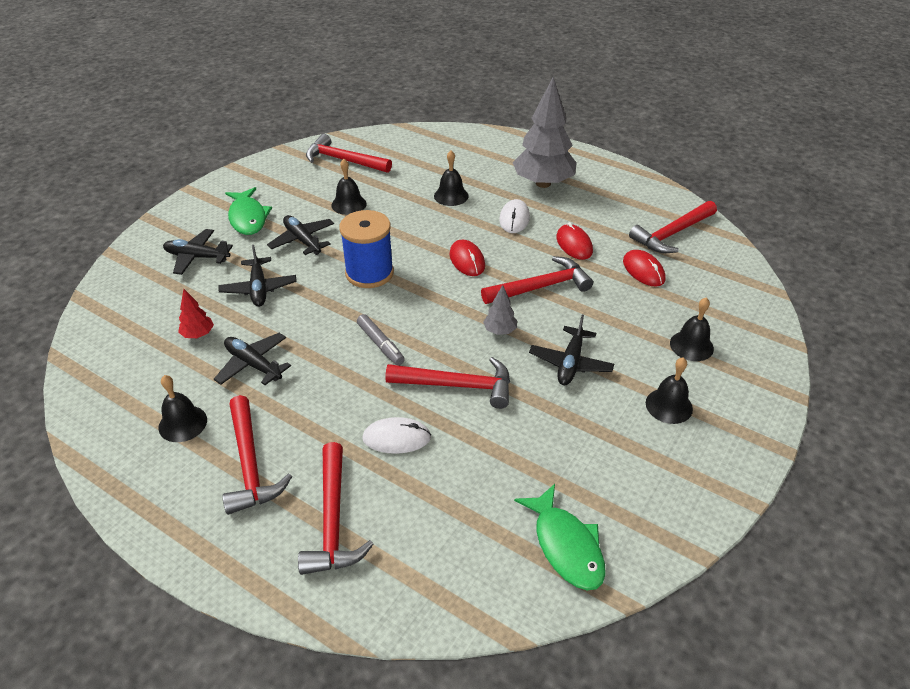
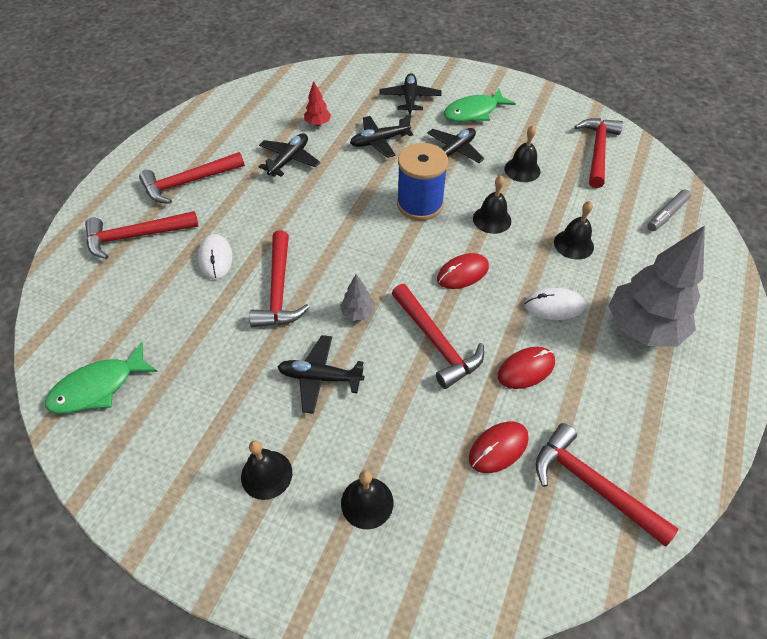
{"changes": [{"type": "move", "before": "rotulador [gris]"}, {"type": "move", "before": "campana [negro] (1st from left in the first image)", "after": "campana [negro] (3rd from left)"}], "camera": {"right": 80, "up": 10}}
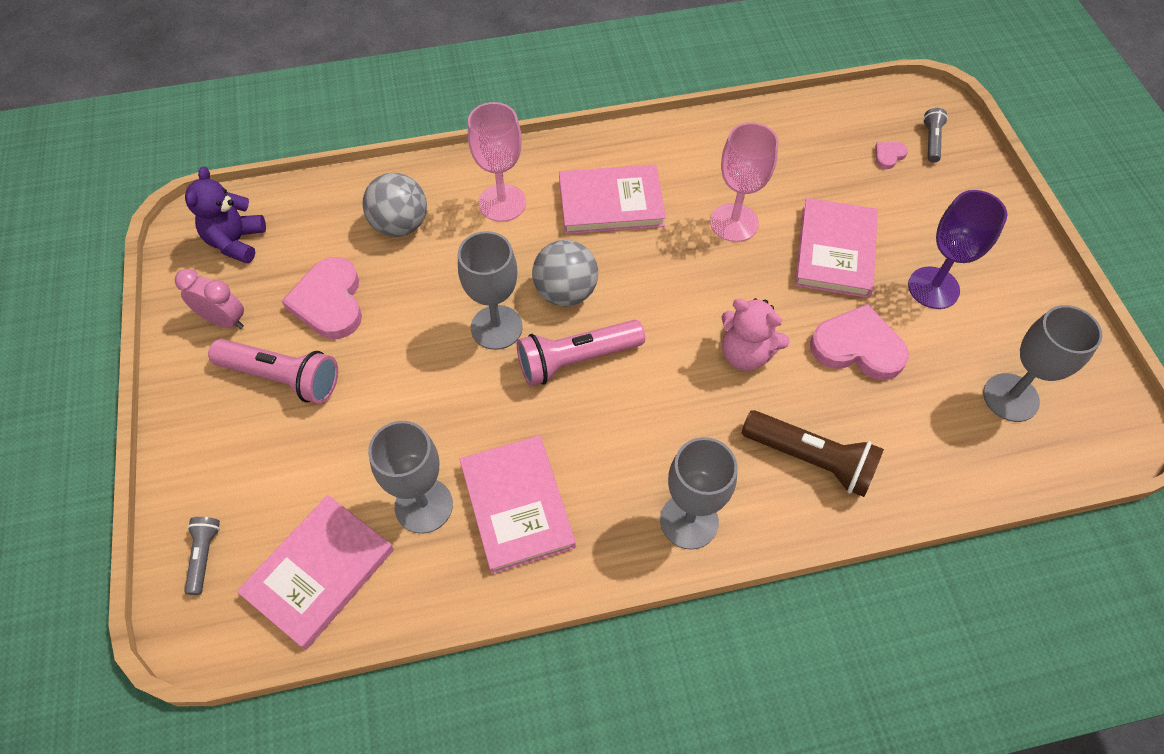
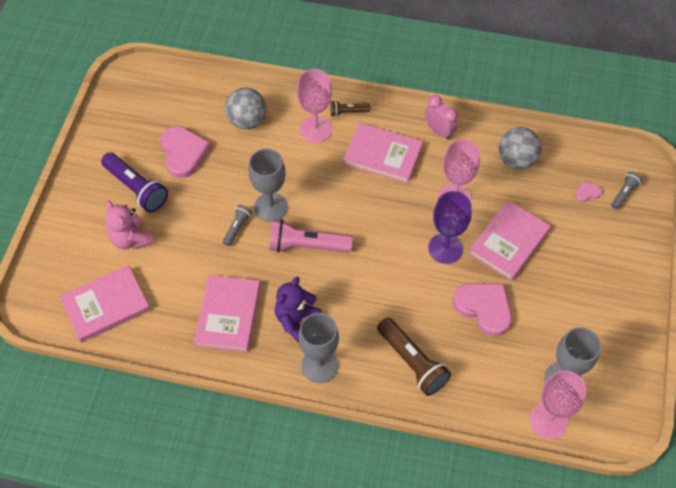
{"changes": [{"type": "move", "before": "osito [morado]"}, {"type": "move", "before": "copa [morado]"}, {"type": "move", "before": "pelota [gris] (2nd from left)"}, {"type": "rotate", "before": "corazón [rosa] (1st from left)", "turn": 150}, {"type": "move", "before": "despertador [rosa]"}, {"type": "move", "before": "osito [rosa]"}, {"type": "recolor", "before": "lámpara de mano [rosa] (1st from left)", "after": "lámpara de mano [morado]"}, {"type": "delete", "before": "copa [gris] (1st from left)"}, {"type": "move", "before": "lámpara de mano [gris] (1st from left)"}, {"type": "insert", "after": "lámpara de mano [marrón] (1st from left)"}, {"type": "insert", "after": "copa [rosa] (3rd from left)"}], "camera": {"right": 25, "up": 0}}
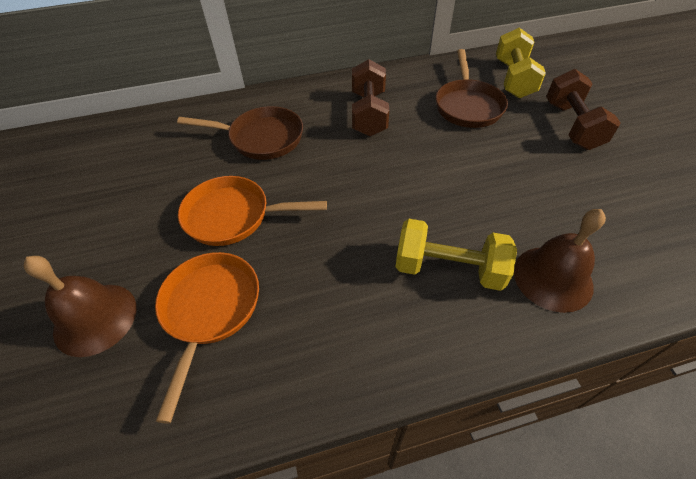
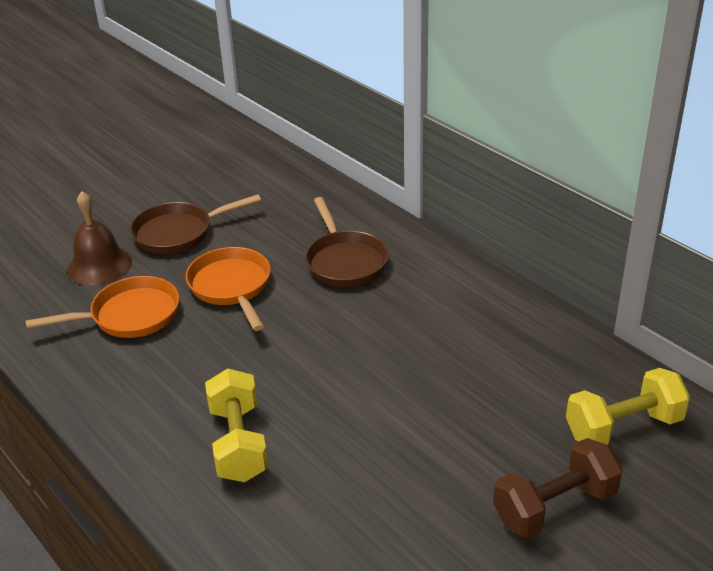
{"changes": [{"type": "move", "before": "sartén [marrón] (2nd from left in the first image)", "after": "sartén [marrón] (1st from left)"}, {"type": "delete", "before": "mancuerna [marrón] (1st from left)"}, {"type": "delete", "before": "campana [marrón] (2nd from left)"}], "camera": {"right": 65, "up": -15}}
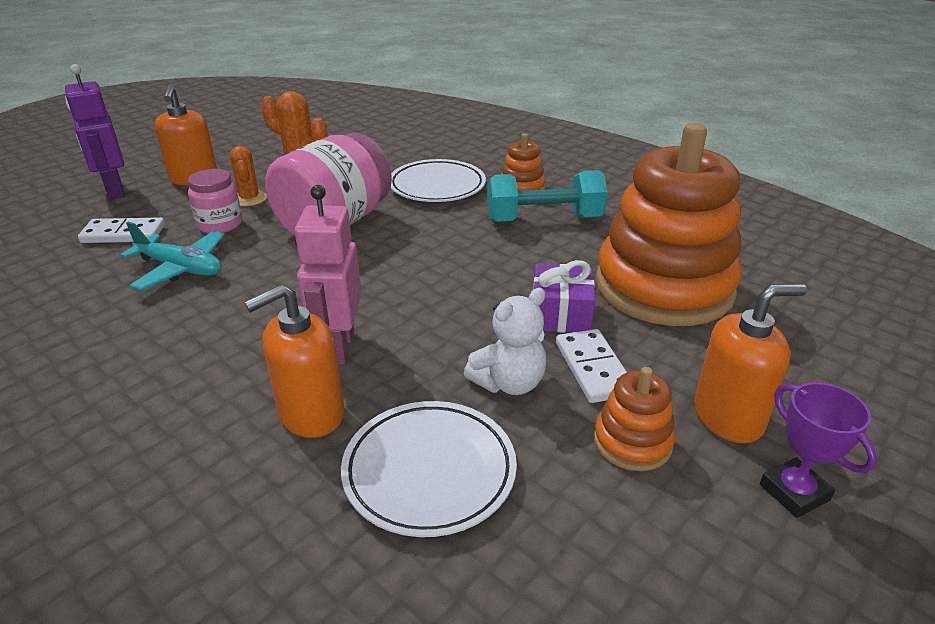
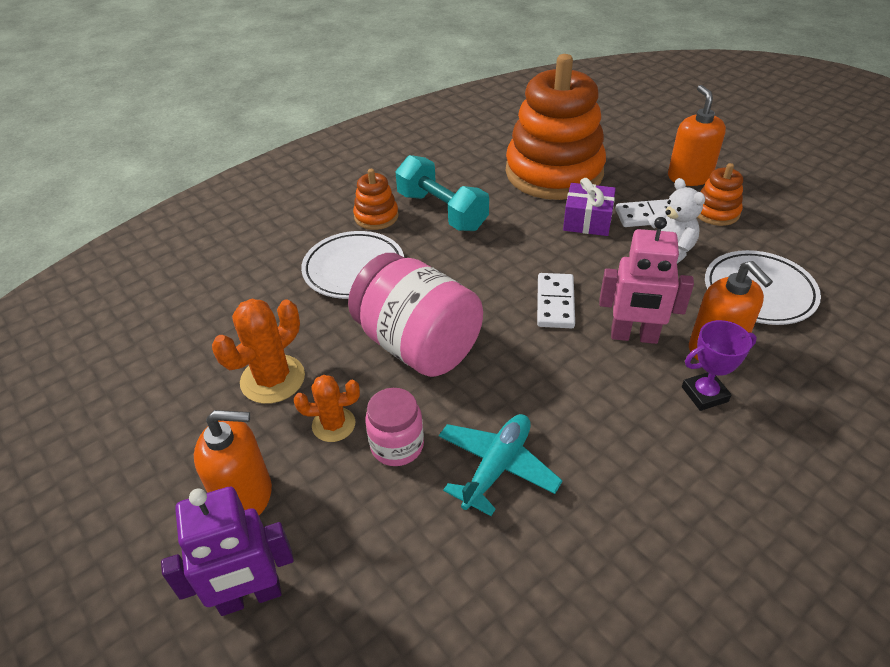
{"changes": [{"type": "rotate", "before": "mancuerna [turquesa]", "turn": -45}, {"type": "move", "before": "ficha de dominó [blanco] (1st from left)"}, {"type": "move", "before": "trofeo [morado]"}], "camera": {"right": -80, "up": 10}}
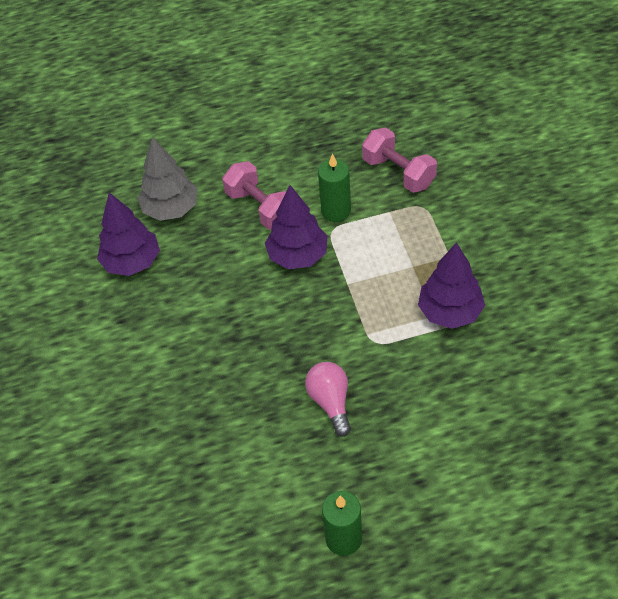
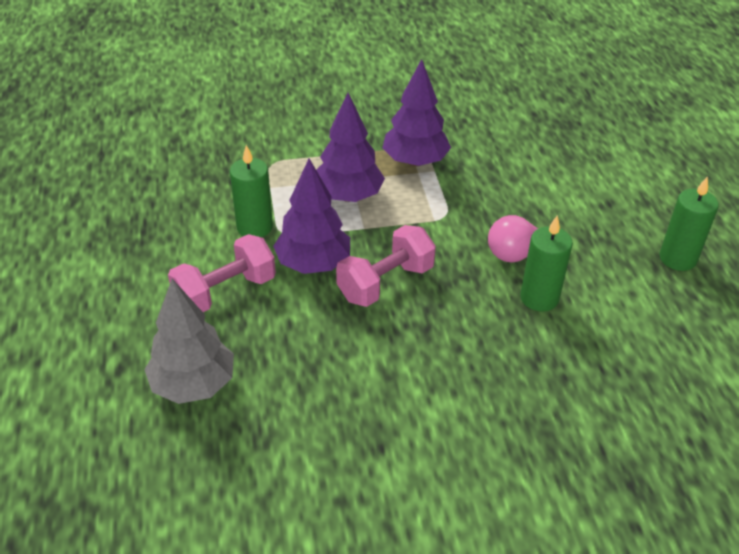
{"changes": [{"type": "move", "before": "mancuerna [rosa] (2nd from left)"}, {"type": "move", "before": "árbol [morado] (1st from left in the first image)", "after": "árbol [morado] (2nd from left)"}, {"type": "insert", "after": "vela [verde] (2nd from left)"}], "camera": {"right": -90, "up": -10}}
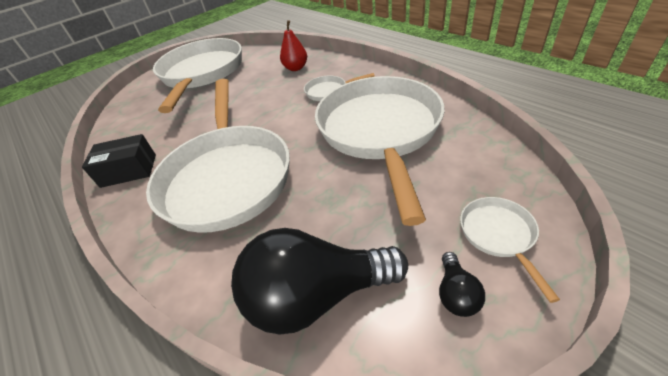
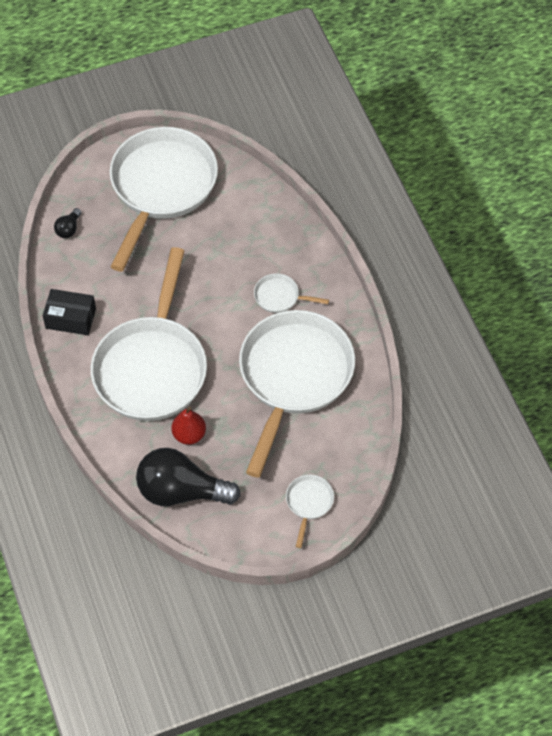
{"changes": [{"type": "move", "before": "pera [rojo]"}, {"type": "move", "before": "bombilla [negro] (2nd from left in the first image)", "after": "bombilla [negro] (1st from left)"}], "camera": {"right": 15, "up": 15}}
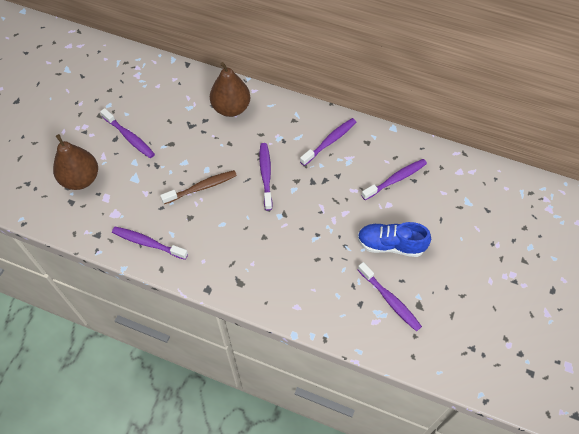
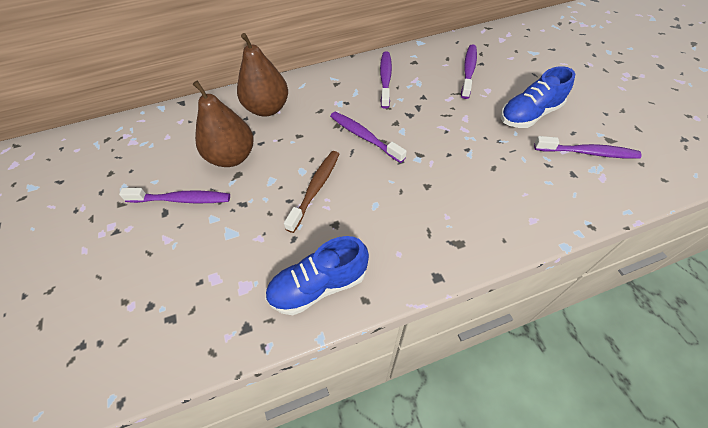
{"changes": [{"type": "move", "before": "pera [marrón] (1st from left)"}, {"type": "replace", "before": "cepillo de dientes [morado] (2nd from left)", "after": "zapato [azul] (1st from left)"}], "camera": {"right": -40, "up": -5}}
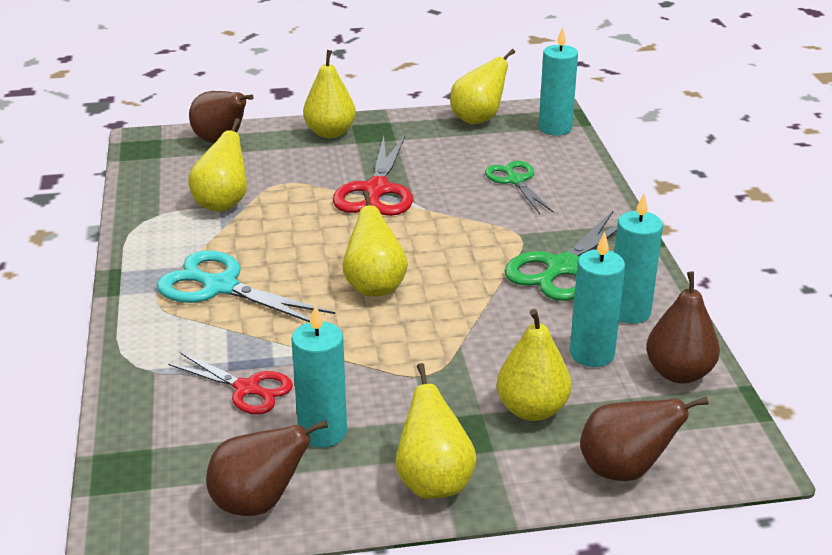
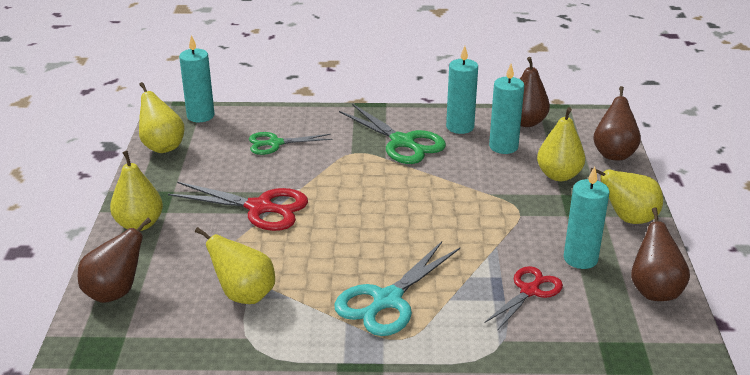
{"changes": [{"type": "delete", "before": "pera [amarillo] (3rd from left)"}], "camera": {"right": -80, "up": 0}}
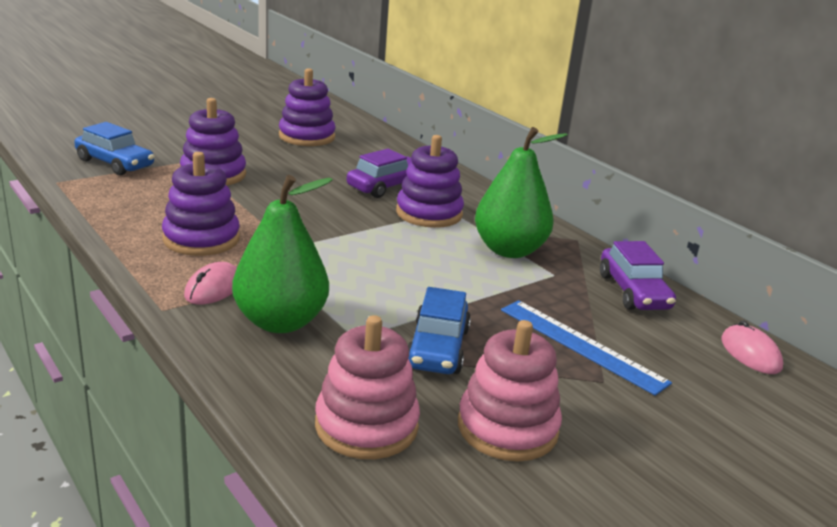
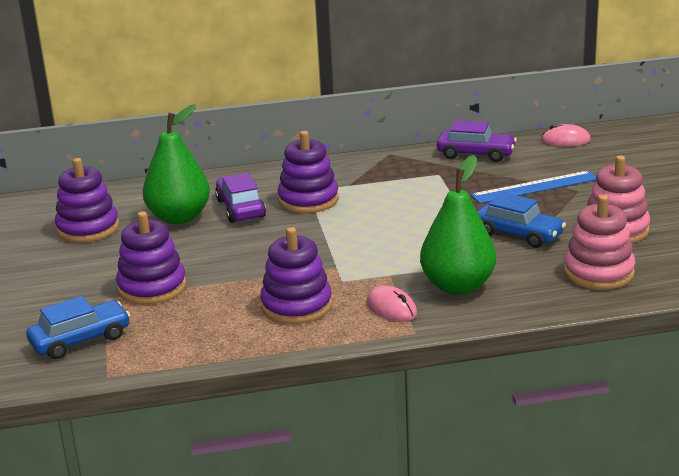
{"changes": [{"type": "move", "before": "pera [verde] (2nd from left in the first image)", "after": "pera [verde] (1st from left)"}], "camera": {"right": -60, "up": 0}}
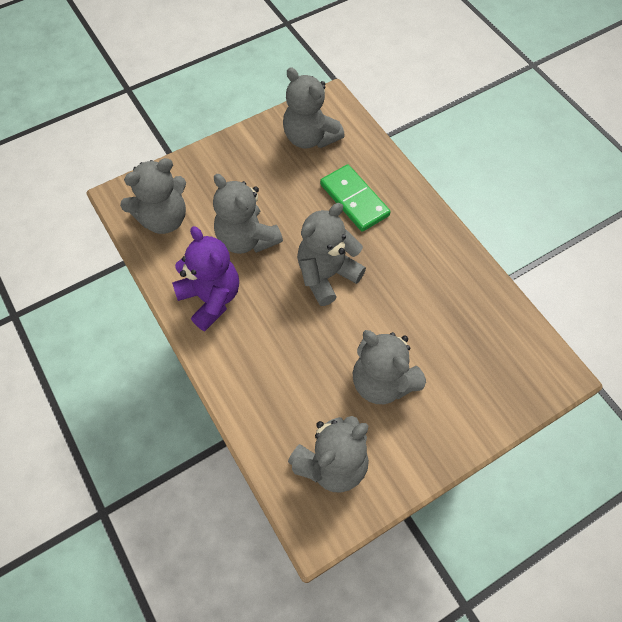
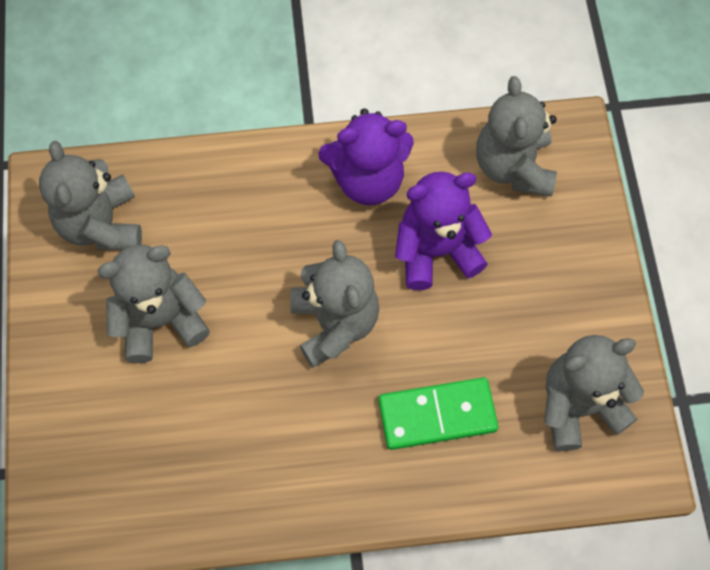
{"changes": [{"type": "recolor", "before": "osito [gris] (2nd from left)", "after": "osito [morado] (2nd from left)"}], "camera": {"right": 115, "up": 5}}
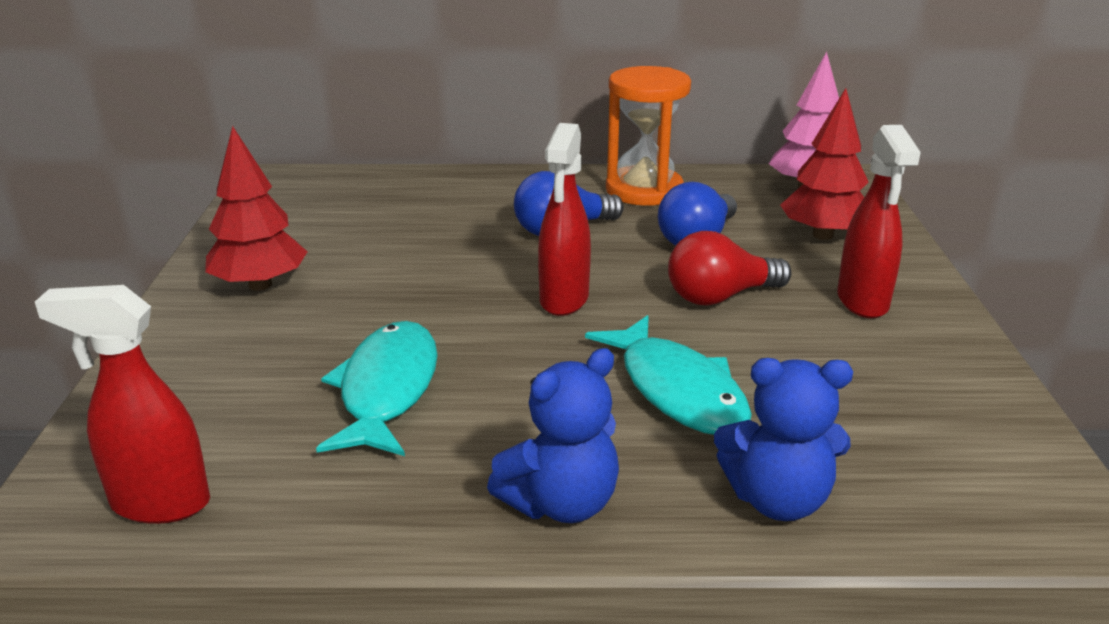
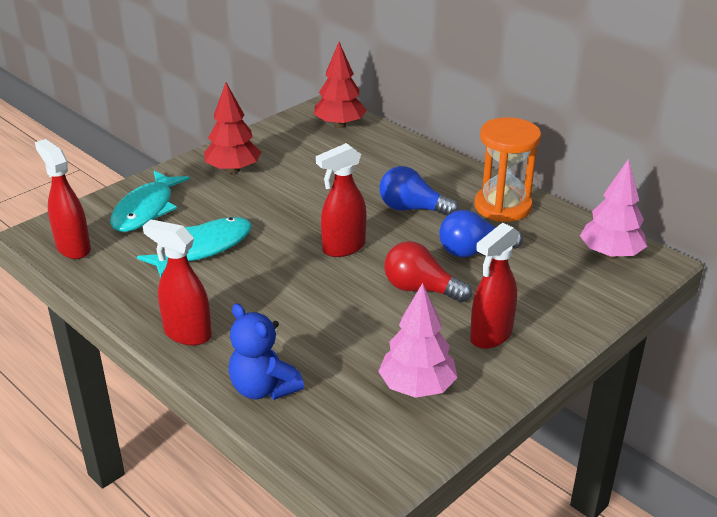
{"changes": [{"type": "move", "before": "árbol [rojo] (2nd from left)"}, {"type": "move", "before": "pez [turquesa] (2nd from left in the first image)", "after": "pez [turquesa] (1st from left)"}, {"type": "replace", "before": "osito [azul] (1st from left)", "after": "pulverizador [rojo] (2nd from left)"}, {"type": "insert", "after": "árbol [rosa] (1st from left)"}], "camera": {"right": 45, "up": 5}}
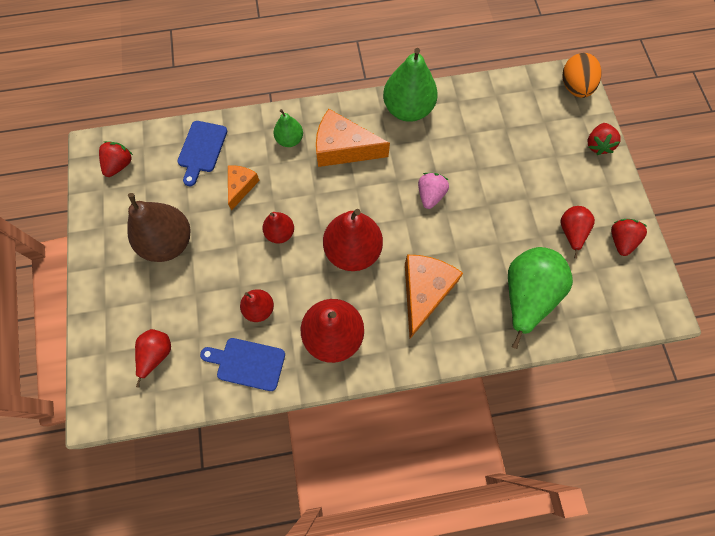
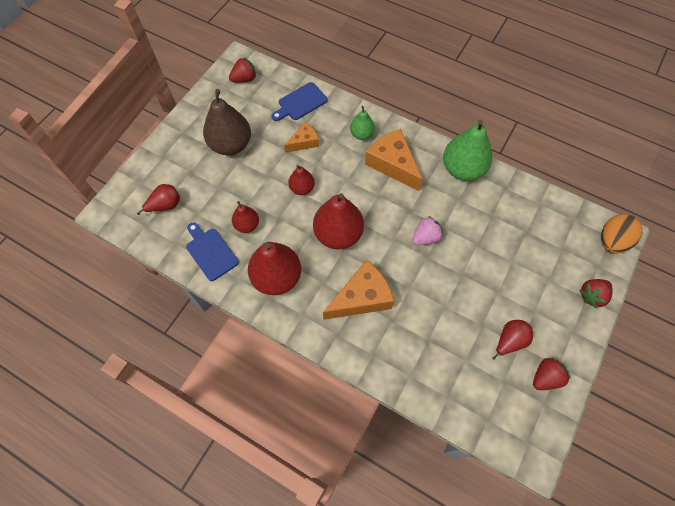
{"changes": [{"type": "delete", "before": "pera [verde] (3rd from left)"}], "camera": {"right": 40, "up": -5}}
